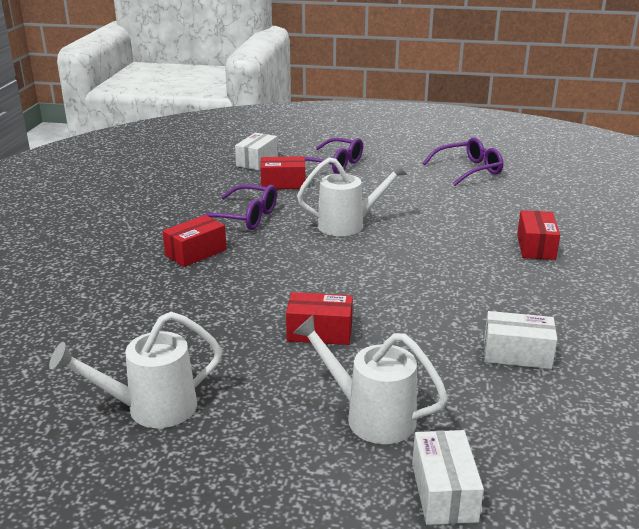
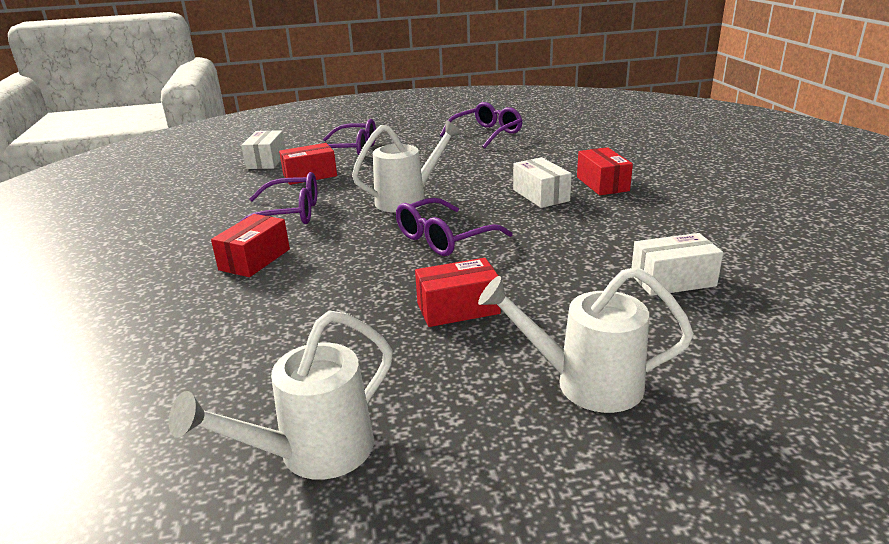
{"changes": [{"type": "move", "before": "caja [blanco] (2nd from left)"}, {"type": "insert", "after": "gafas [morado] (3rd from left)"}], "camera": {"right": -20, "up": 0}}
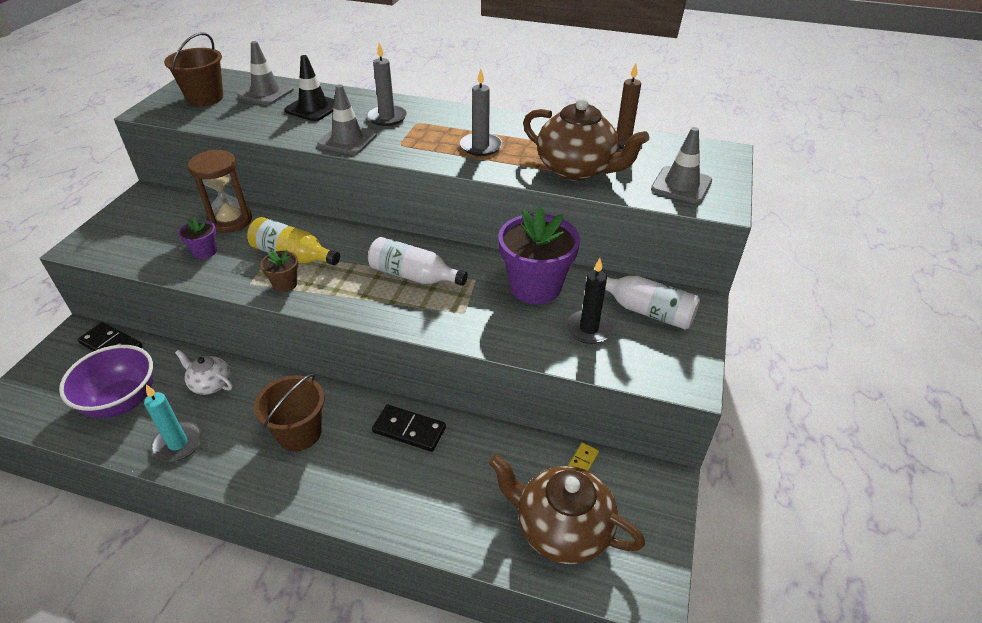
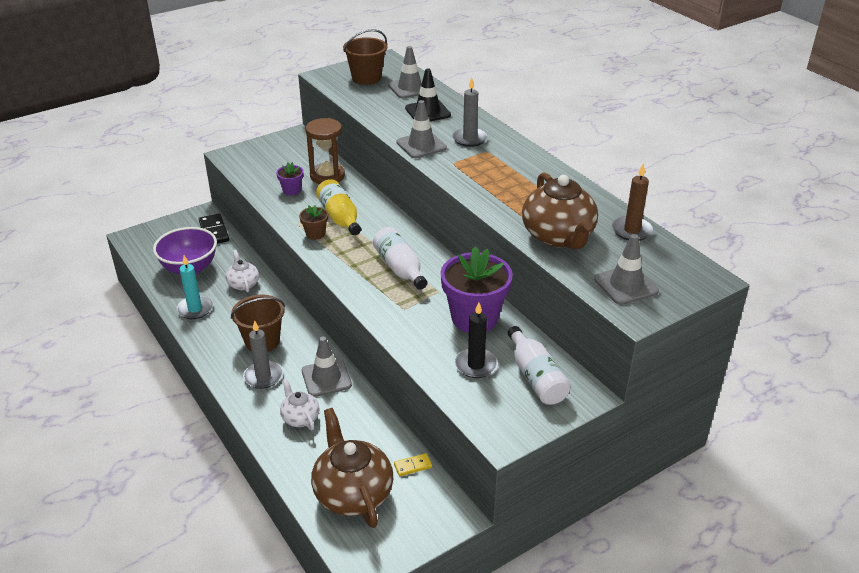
{"changes": [{"type": "move", "before": "vela [gris] (2nd from left in the first image)", "after": "vela [gris] (1st from left)"}, {"type": "replace", "before": "ficha de dominó [negro] (2nd from left)", "after": "cono de tráfico [gris] (1st from left)"}, {"type": "insert", "after": "tetera [blanco] (2nd from left)"}], "camera": {"right": 40, "up": -5}}
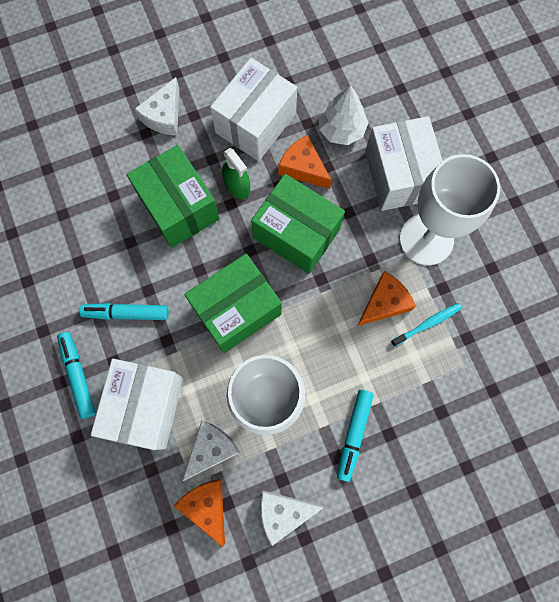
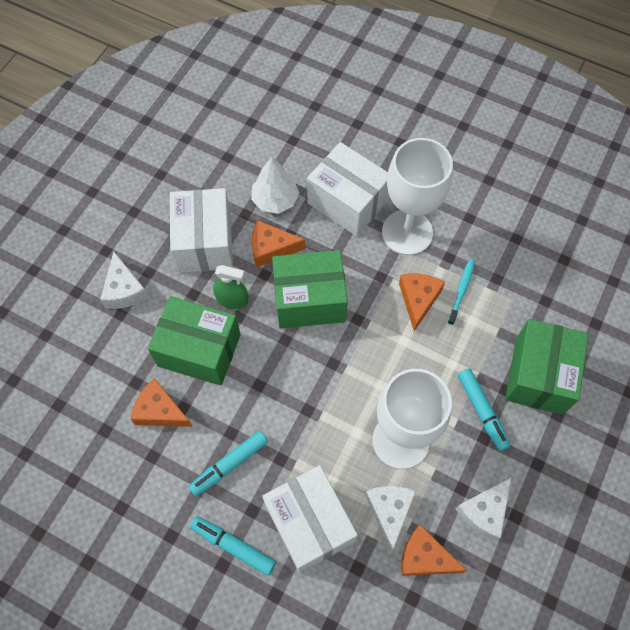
{"changes": [{"type": "move", "before": "caja [verde] (2nd from left in the first image)", "after": "caja [verde] (3rd from left)"}, {"type": "insert", "after": "queso [naranja] (1st from left)"}], "camera": {"right": -40, "up": -10}}
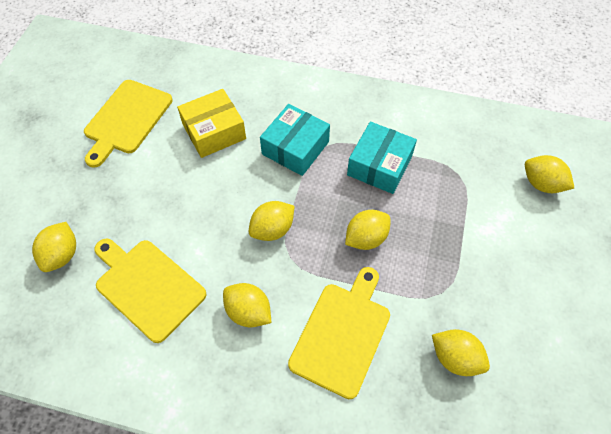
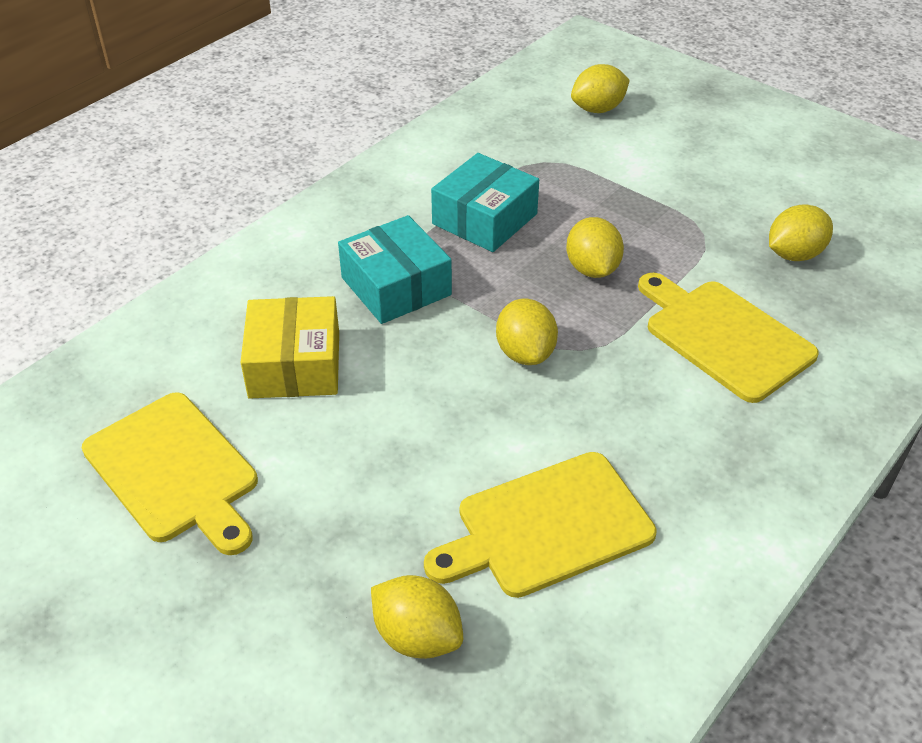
{"changes": [{"type": "rotate", "before": "caja [turquesa] (2nd from left)", "turn": 75}, {"type": "delete", "before": "limón [amarillo] (2nd from left)"}], "camera": {"right": -65, "up": -15}}
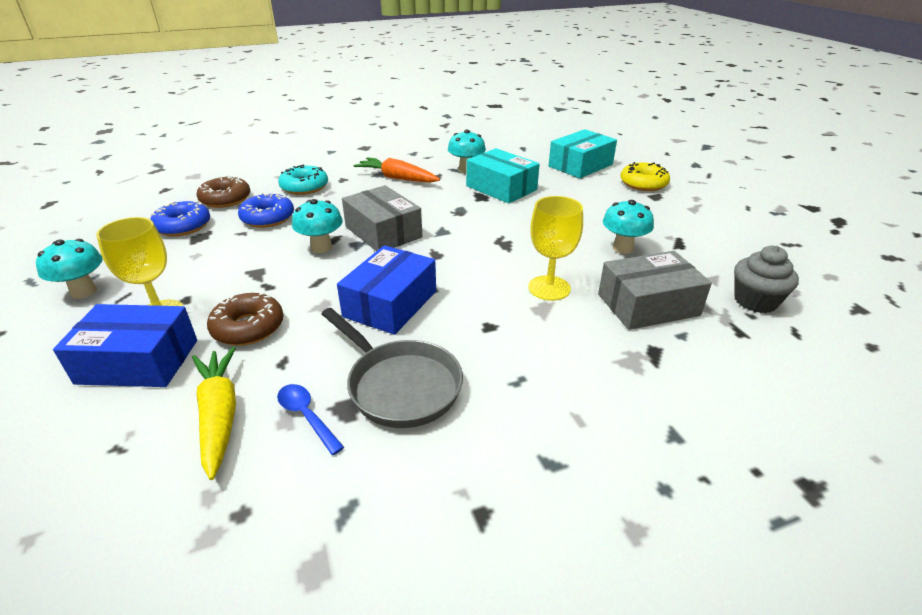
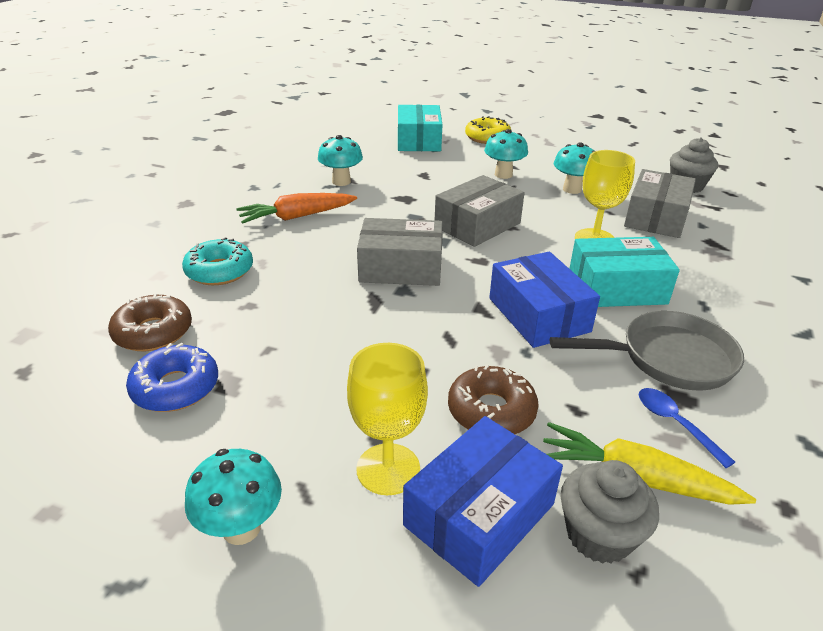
{"changes": [{"type": "move", "before": "caja [turquesa] (1st from left in the first image)", "after": "caja [turquesa] (2nd from left)"}, {"type": "delete", "before": "rosquilla [azul] (2nd from left)"}, {"type": "move", "before": "seta [turquesa] (2nd from left in the first image)", "after": "seta [turquesa] (3rd from left)"}, {"type": "rotate", "before": "cuchara [azul]", "turn": 60}, {"type": "insert", "after": "caja [gris] (2nd from left)"}, {"type": "insert", "after": "magdalena [gris] (1st from left)"}], "camera": {"right": -50, "up": 0}}
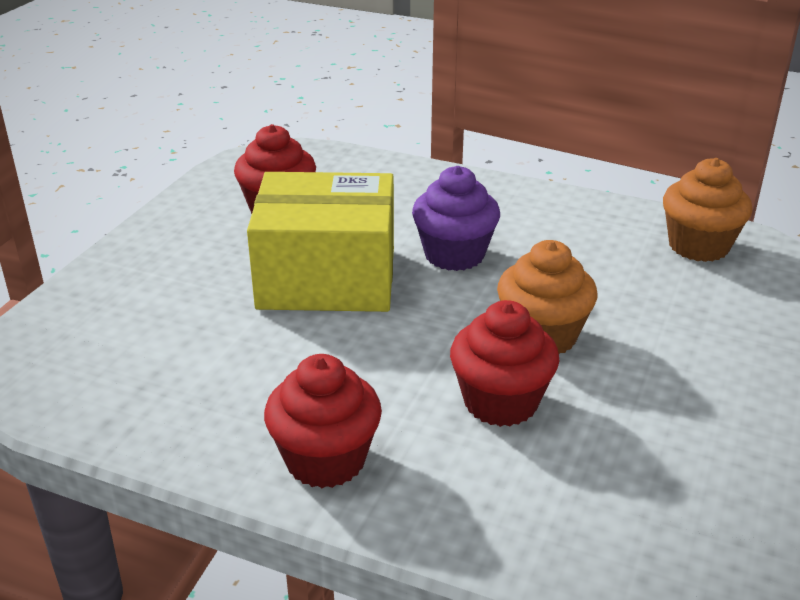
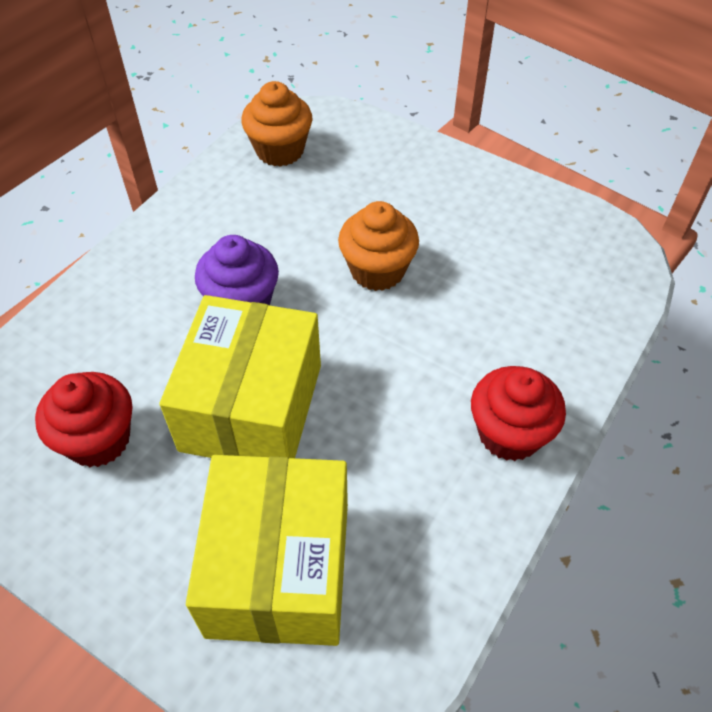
{"changes": [{"type": "delete", "before": "magdalena [rojo] (3rd from left)"}, {"type": "insert", "after": "caja [amarillo] (2nd from left)"}], "camera": {"right": -80, "up": 20}}
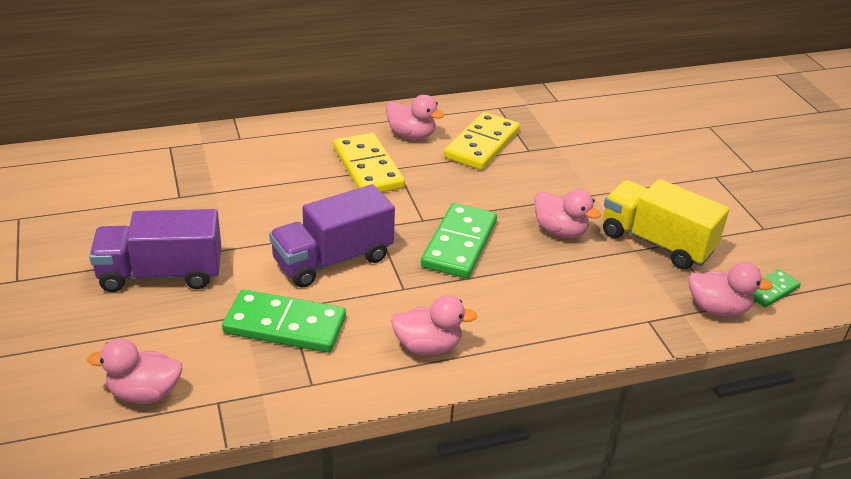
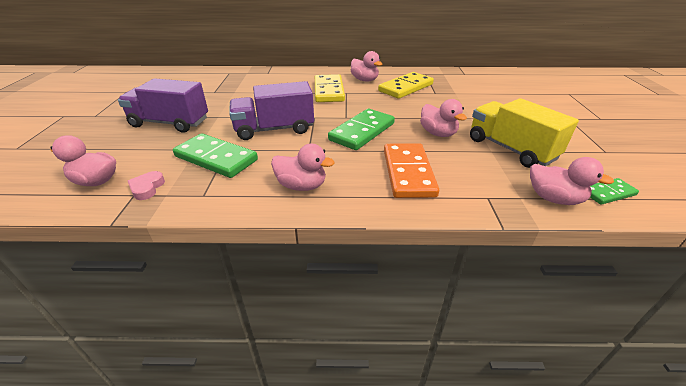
{"changes": [{"type": "insert", "after": "ficha de dominó [naranja]"}, {"type": "insert", "after": "corazón [rosa]"}], "camera": {"right": 20, "up": 0}}
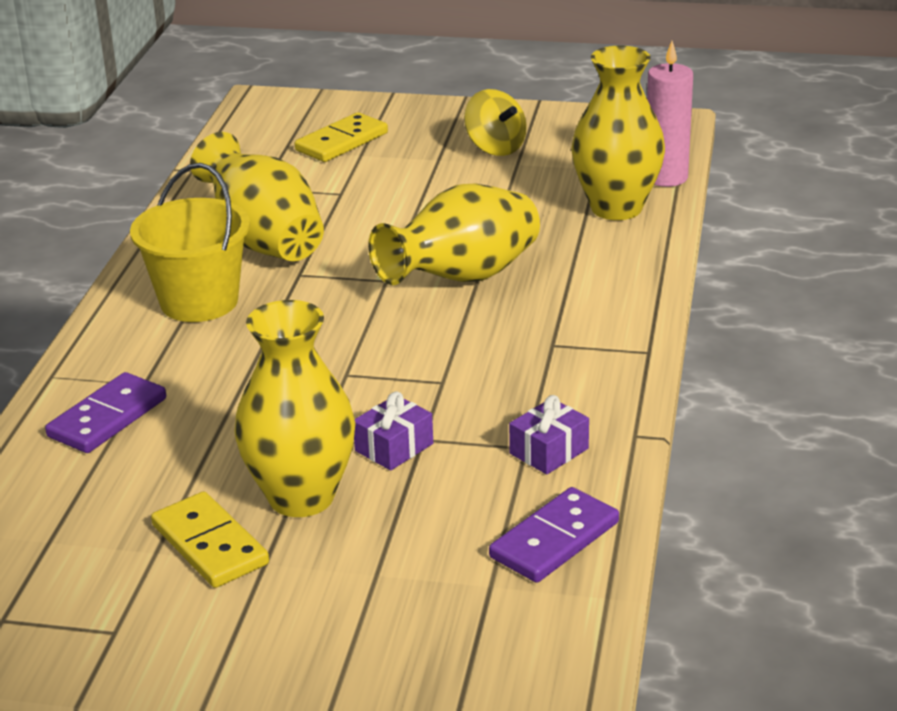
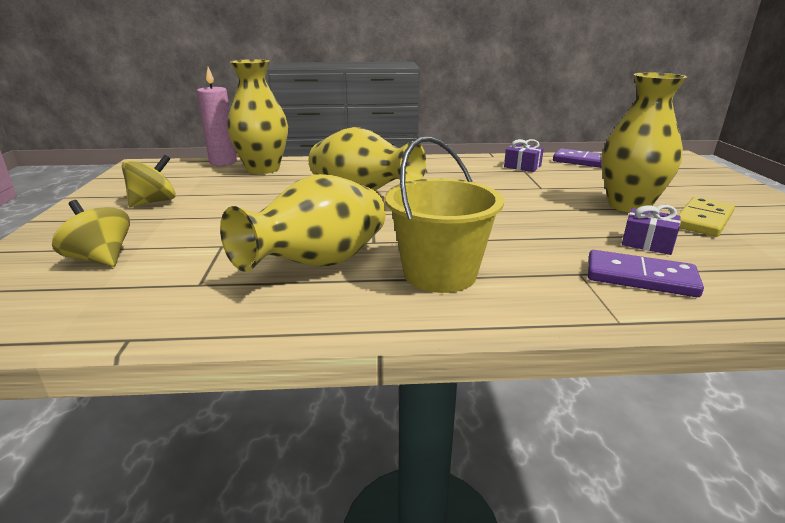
{"changes": [{"type": "replace", "before": "ficha de dominó [amarillo] (2nd from left)", "after": "peonza [amarillo] (1st from left)"}, {"type": "move", "before": "regalo [morado] (1st from left in the first image)", "after": "regalo [morado] (2nd from left)"}], "camera": {"right": -105, "up": -5}}
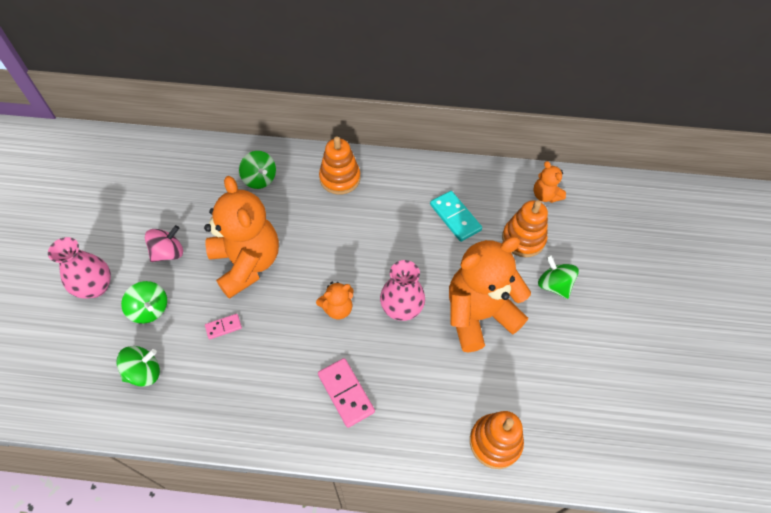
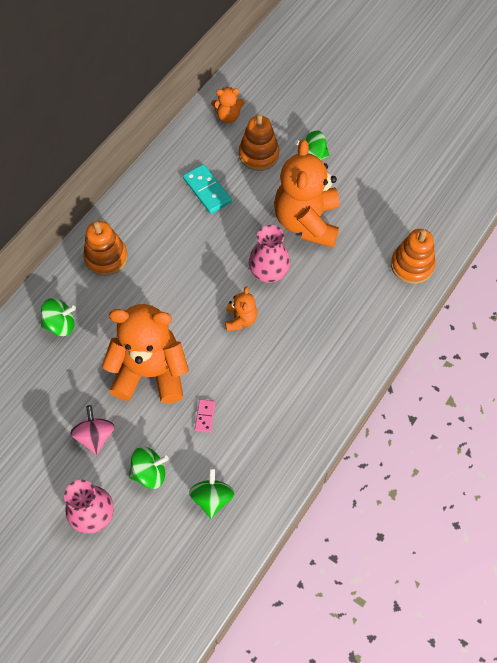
{"changes": [{"type": "rotate", "before": "ficha de dominó [turquesa]", "turn": 60}, {"type": "delete", "before": "ficha de dominó [rosa] (2nd from left)"}], "camera": {"right": -60, "up": 5}}
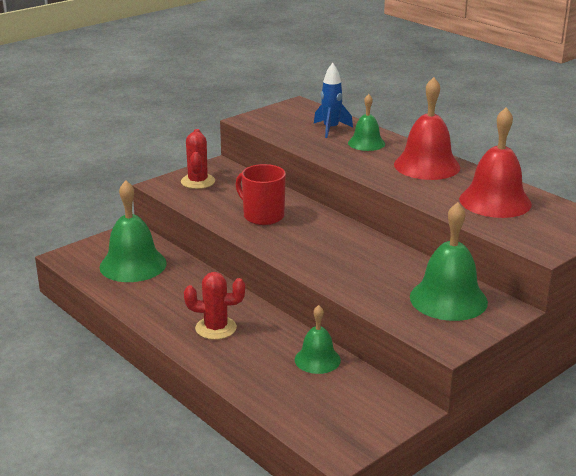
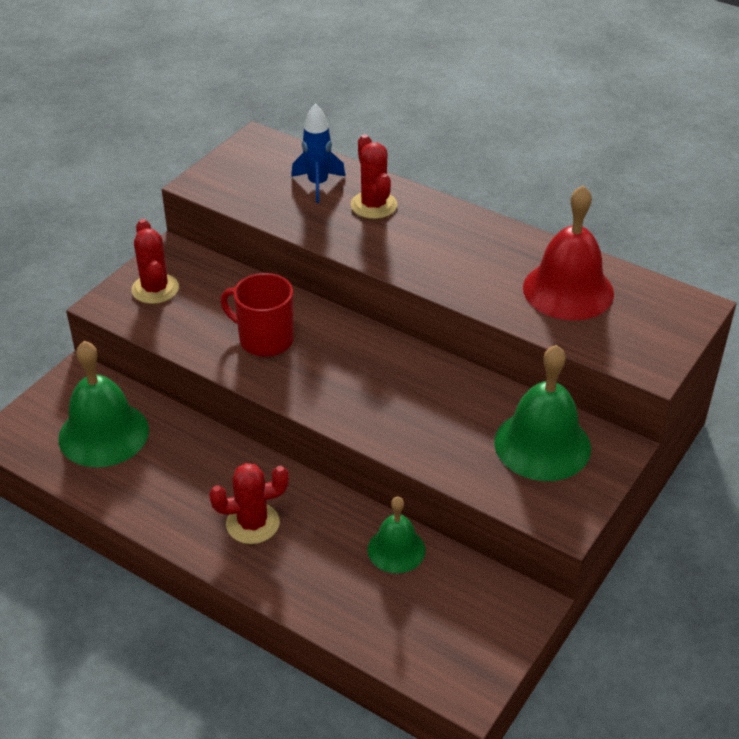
{"changes": [{"type": "delete", "before": "campana [rojo] (1st from left)"}, {"type": "replace", "before": "campana [verde] (3rd from left)", "after": "cactus [rojo] (3rd from left)"}], "camera": {"right": -15, "up": 15}}
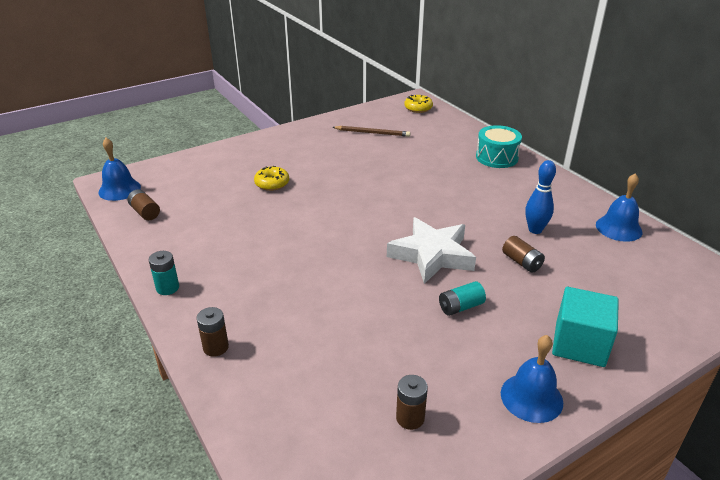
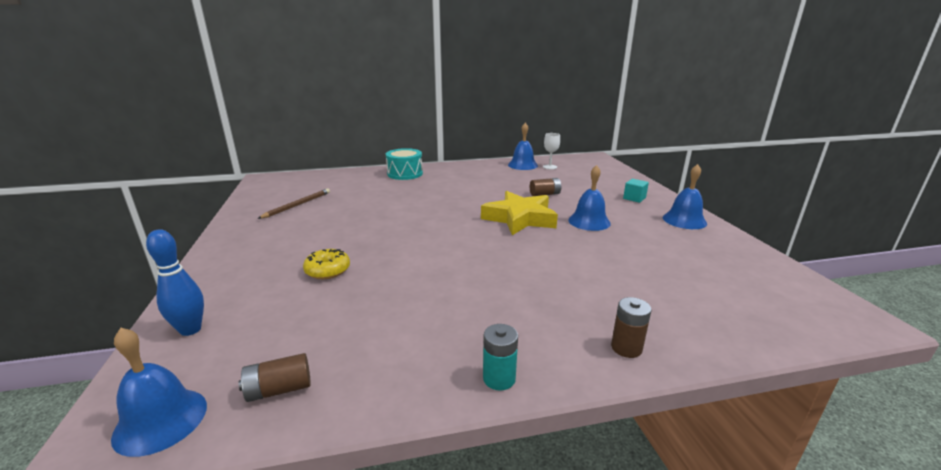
{"changes": [{"type": "delete", "before": "rosquilla [amarillo] (2nd from left)"}, {"type": "move", "before": "bolo [azul]"}, {"type": "recolor", "before": "estrella [blanco]", "after": "estrella [amarillo]"}, {"type": "replace", "before": "pila [turquesa] (2nd from left)", "after": "campana [azul] (3rd from left)"}, {"type": "resize", "before": "cubo [turquesa]", "scale": 0.52}, {"type": "delete", "before": "pila [marrón] (3rd from left)"}, {"type": "insert", "after": "copa [blanco]"}], "camera": {"right": -70, "up": -10}}
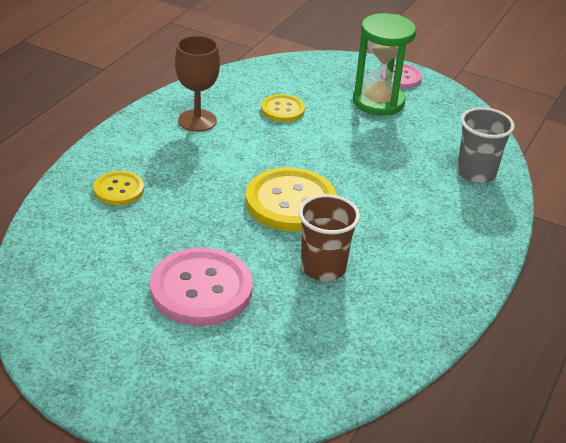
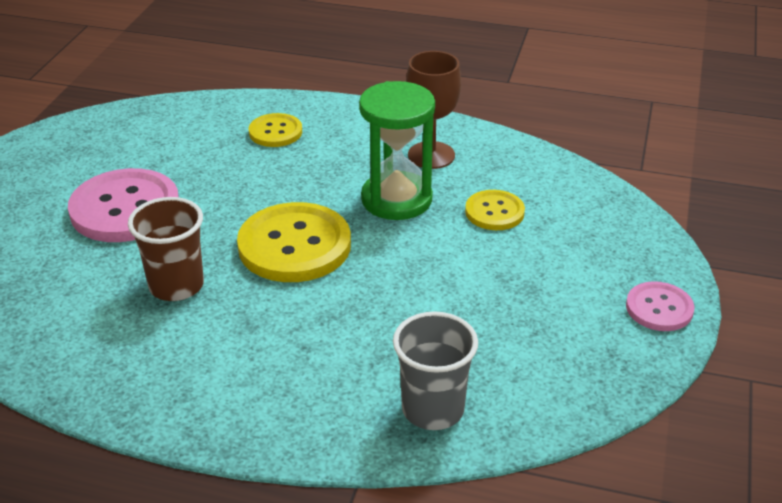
{"changes": [{"type": "move", "before": "reloj de arena [verde]"}], "camera": {"right": 80, "up": 0}}
